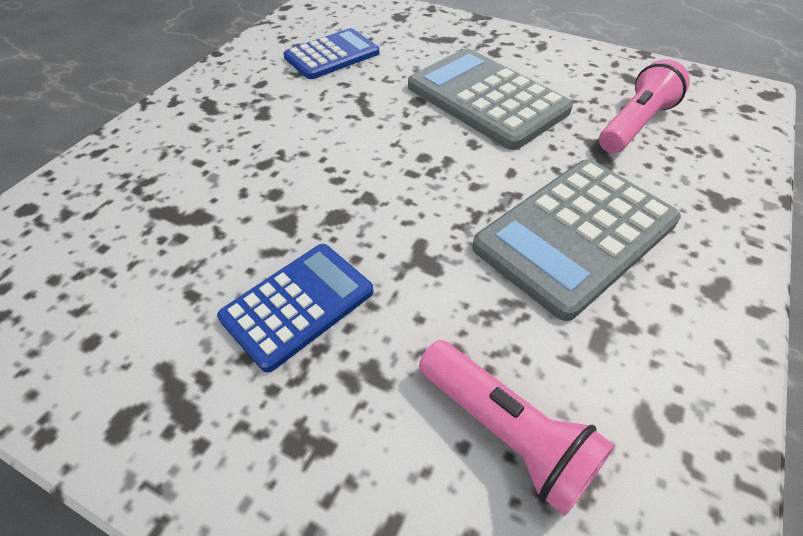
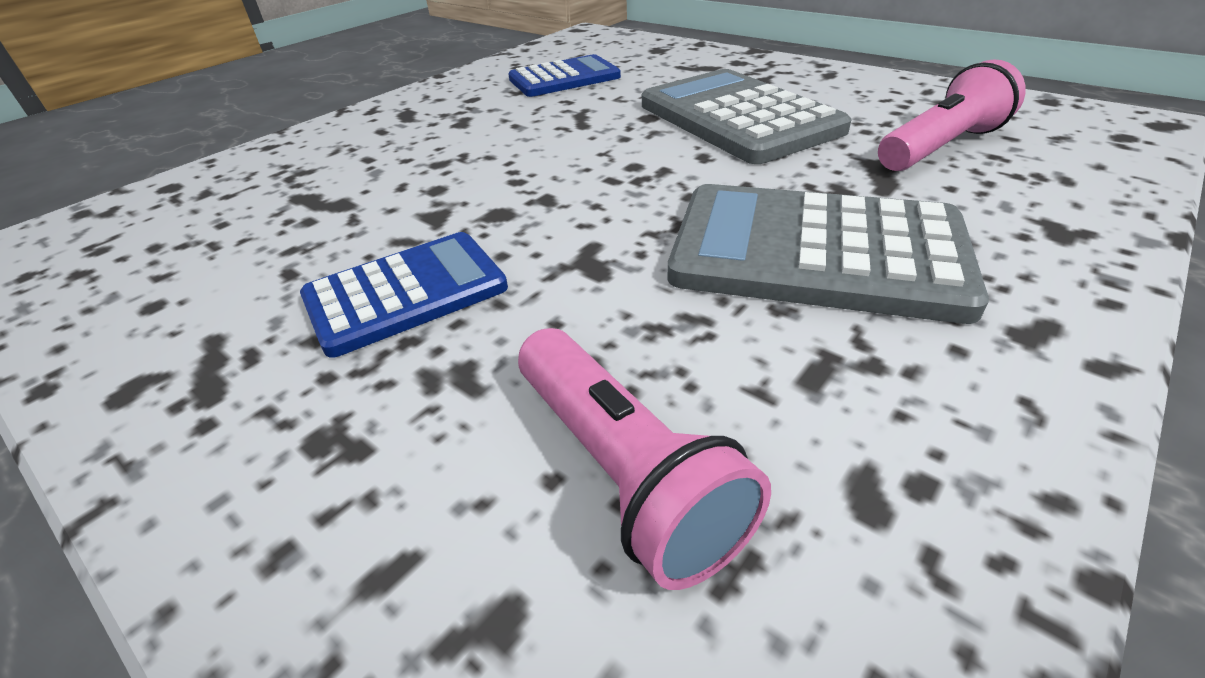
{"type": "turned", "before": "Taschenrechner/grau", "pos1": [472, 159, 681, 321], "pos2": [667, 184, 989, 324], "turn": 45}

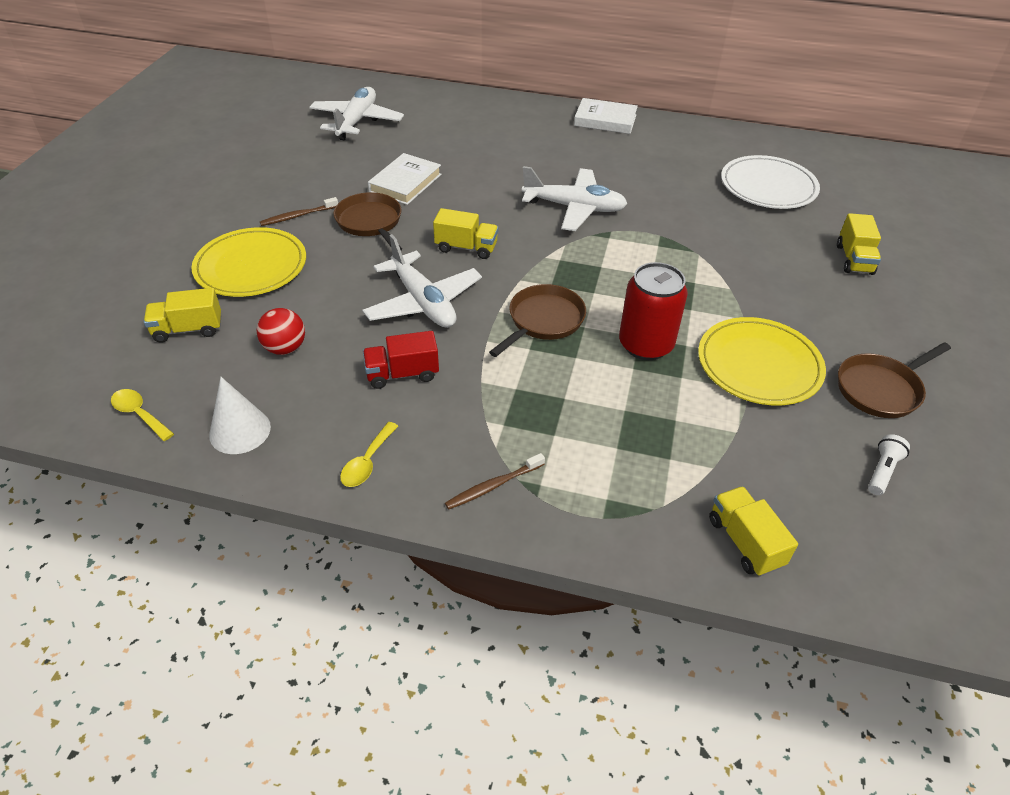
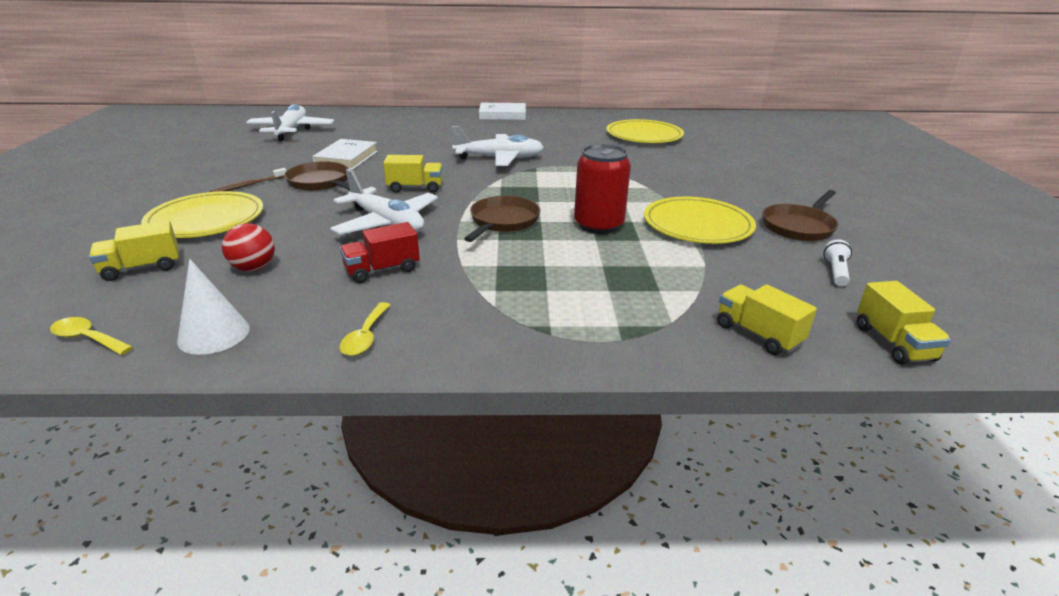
{"type": "removed", "before": "Zahnbürste/braun", "pos1": [445, 453, 545, 510]}
{"type": "recoloured", "before": "Teller/weiß", "after": "Teller/gelb", "pos1": [721, 155, 820, 209], "pos2": [607, 119, 684, 143]}
{"type": "moved", "before": "Lastwagen/gelb", "pos1": [837, 213, 881, 275], "pos2": [857, 281, 951, 365]}

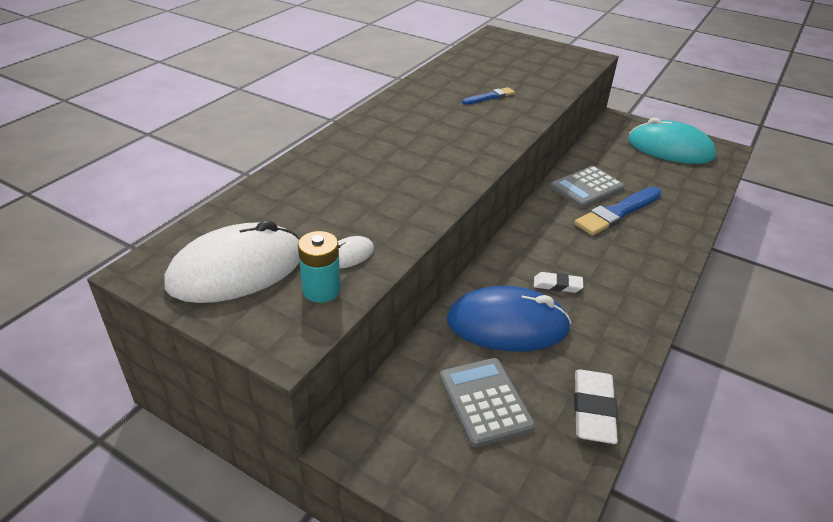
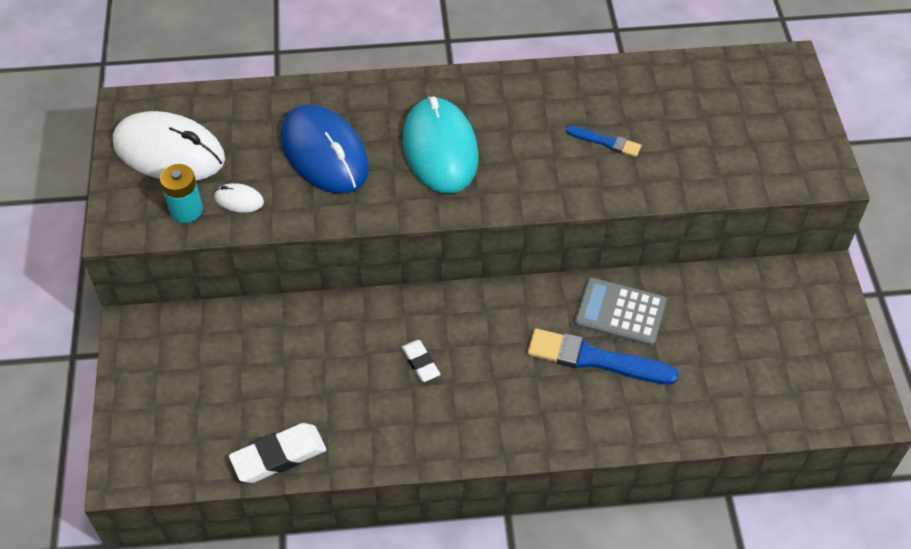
{"type": "removed", "before": "Taschenrechner/grau", "pos1": [439, 358, 535, 447]}
{"type": "moved", "before": "Computermaus/blau", "pos1": [446, 286, 571, 352], "pos2": [281, 104, 369, 193]}
{"type": "moved", "before": "Computermaus/türkis", "pos1": [628, 118, 716, 164], "pos2": [403, 96, 479, 193]}

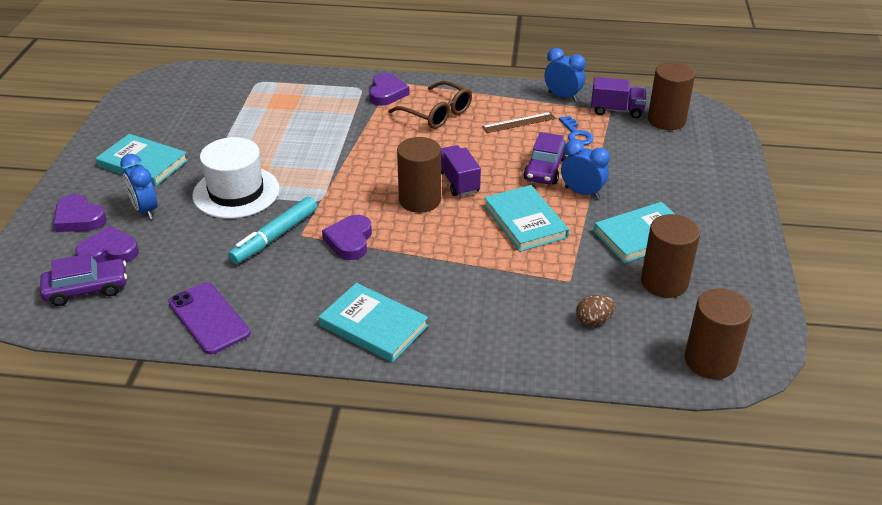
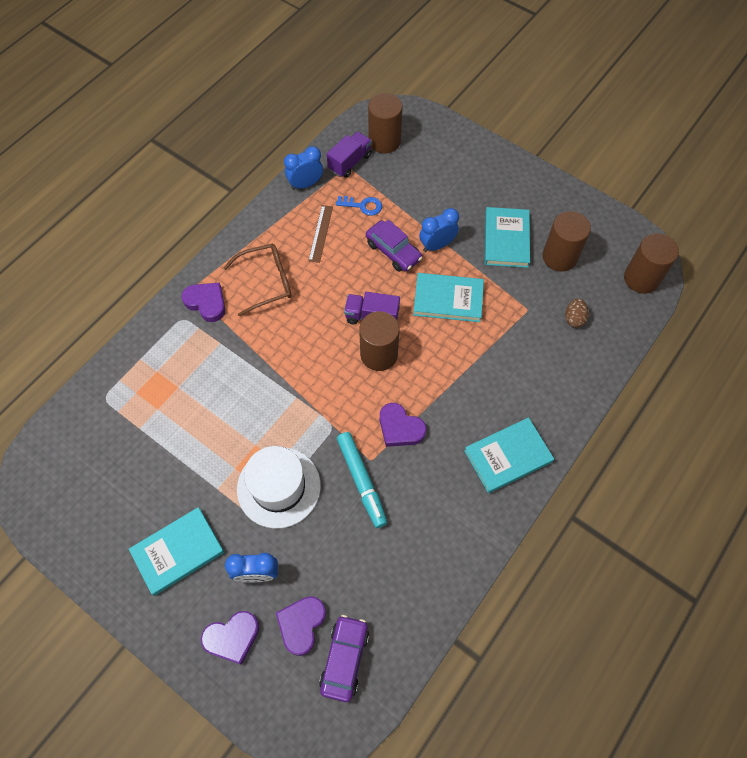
{"type": "removed", "before": "Handy/lila", "pos1": [168, 282, 251, 354]}

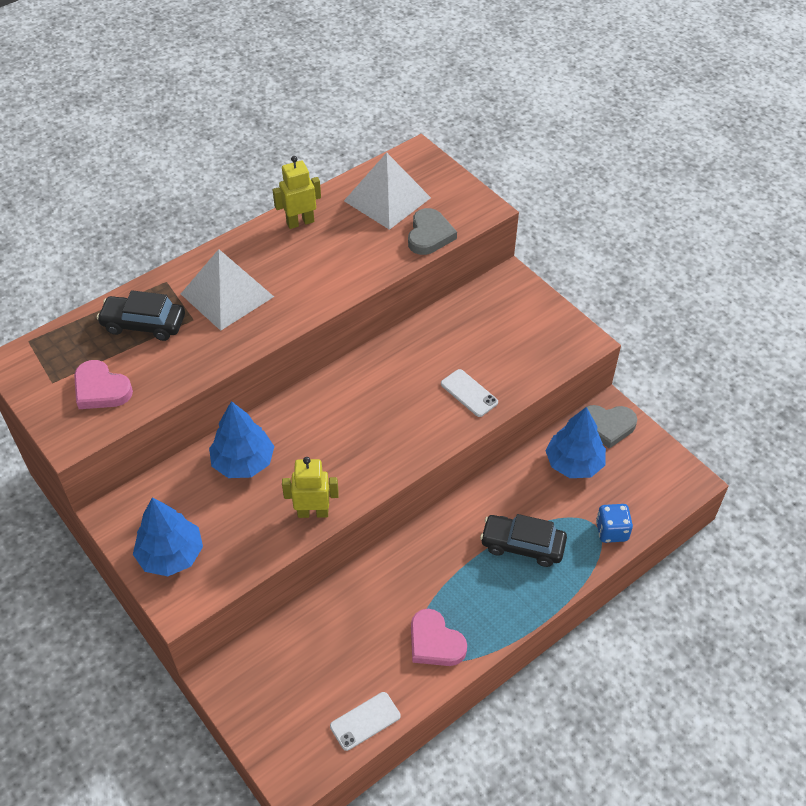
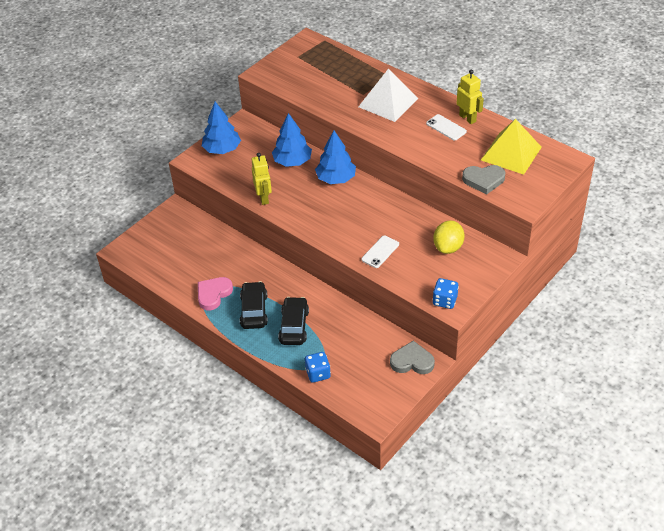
{"type": "removed", "before": "Herz/rosa", "pos1": [74, 360, 133, 409]}
{"type": "moved", "before": "Auto/schwarz", "pos1": [97, 290, 185, 341], "pos2": [240, 281, 268, 329]}
{"type": "moved", "before": "Handy/weiß", "pos1": [330, 692, 400, 751], "pos2": [426, 114, 467, 140]}
{"type": "recoloured", "before": "Pyramide/weiß", "after": "Pyramide/gelb", "pos1": [344, 152, 431, 230], "pos2": [481, 119, 542, 175]}
{"type": "moved", "before": "Baum/blau", "pos1": [545, 407, 606, 478], "pos2": [315, 131, 356, 184]}
{"type": "turned", "before": "Herz/grau", "pos1": [583, 405, 637, 449], "pos2": [390, 341, 435, 374], "turn": 105}
{"type": "added", "after": "Zitrone/gelb", "pos2": [433, 220, 465, 254]}
{"type": "added", "after": "Spielwürfel/blau", "pos2": [433, 278, 459, 309]}

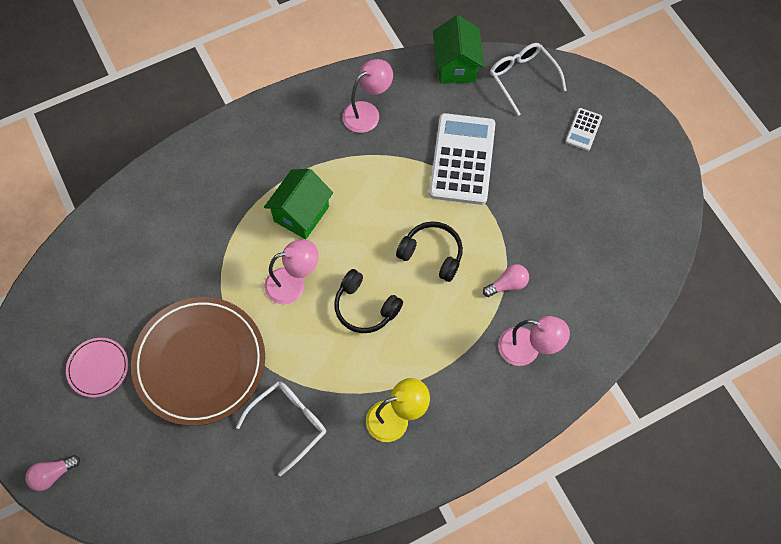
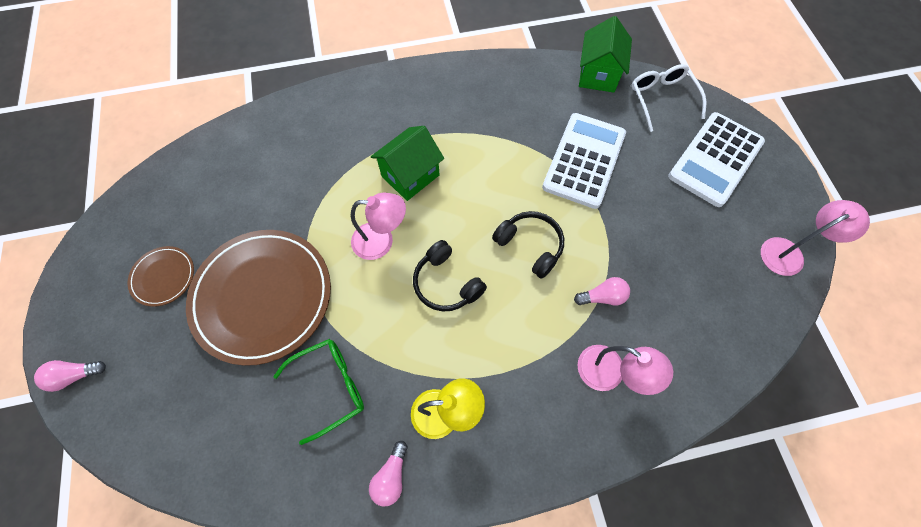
{"type": "recoloured", "before": "Teller/rosa", "after": "Teller/braun", "pos1": [66, 338, 128, 397], "pos2": [128, 246, 194, 307]}
{"type": "recoloured", "before": "Brille/weiß", "after": "Brille/grün", "pos1": [236, 381, 326, 476], "pos2": [273, 339, 364, 445]}
{"type": "moved", "before": "Lampe/rosa", "pos1": [342, 59, 393, 133], "pos2": [761, 200, 870, 276]}
{"type": "resized", "before": "Taschenrechner/weiß", "pos1": [565, 108, 602, 151], "pos2": [668, 112, 765, 207], "scale": 2.19}
{"type": "added", "after": "Glühbirne/rosa", "pos2": [369, 441, 408, 507]}

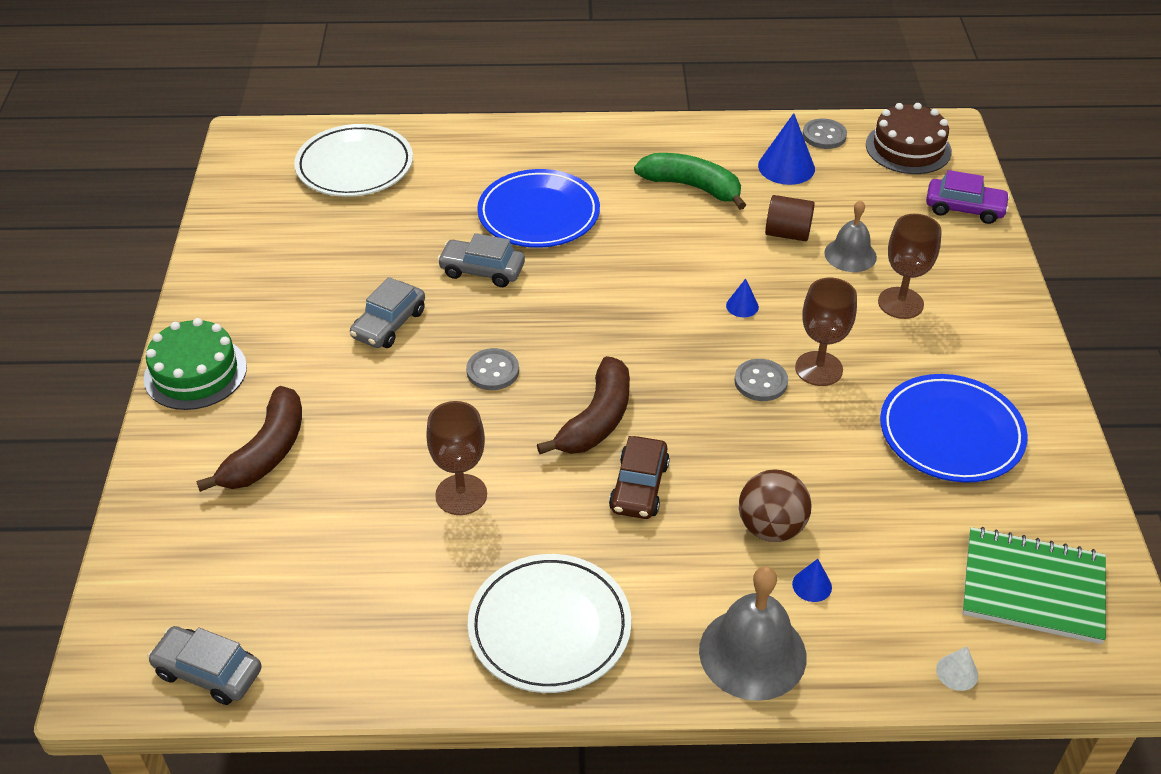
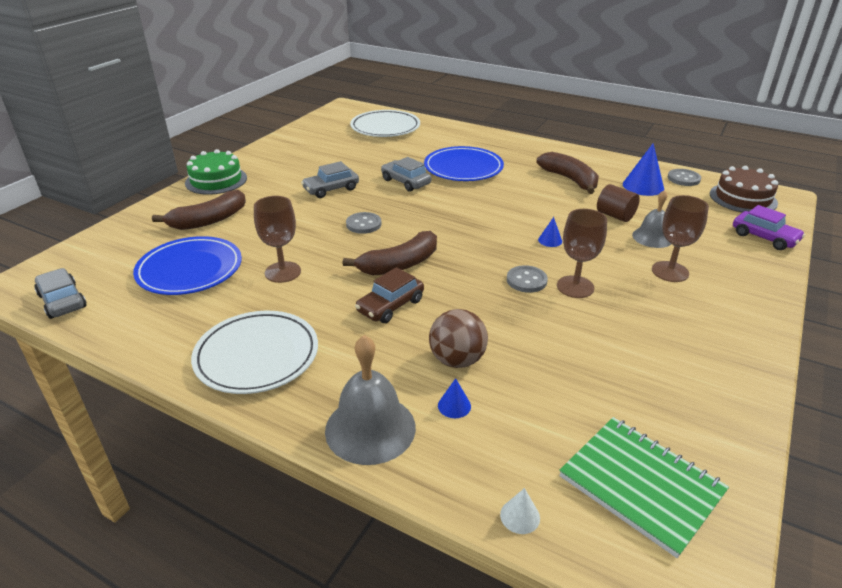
{"type": "recoloured", "before": "Banane/grün", "after": "Banane/braun", "pos1": [634, 153, 746, 210], "pos2": [536, 152, 599, 194]}
{"type": "moved", "before": "Teller/blau", "pos1": [880, 374, 1028, 483], "pos2": [133, 236, 242, 295]}

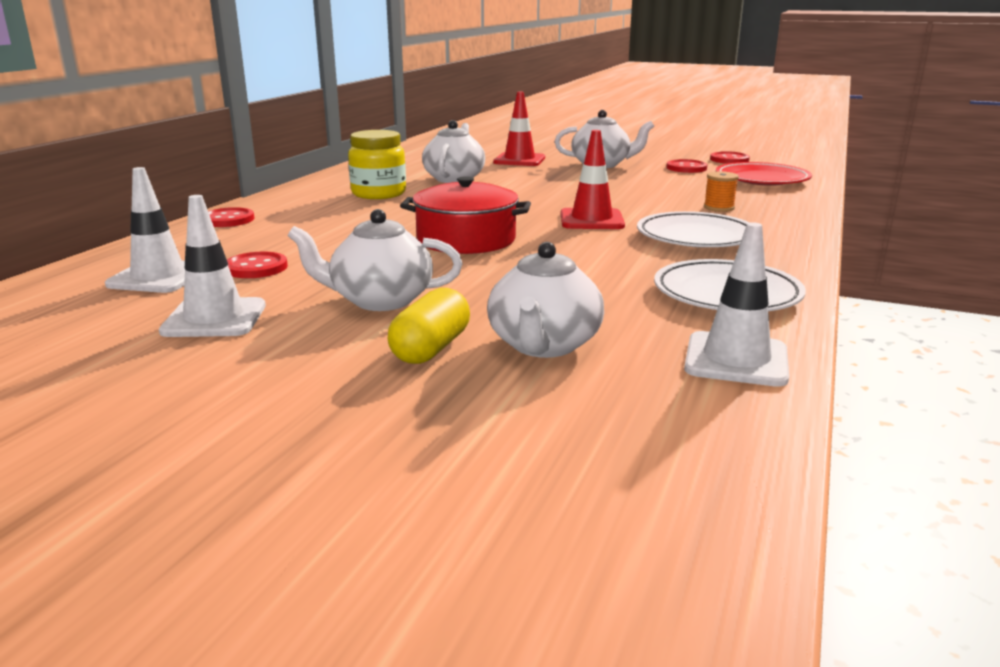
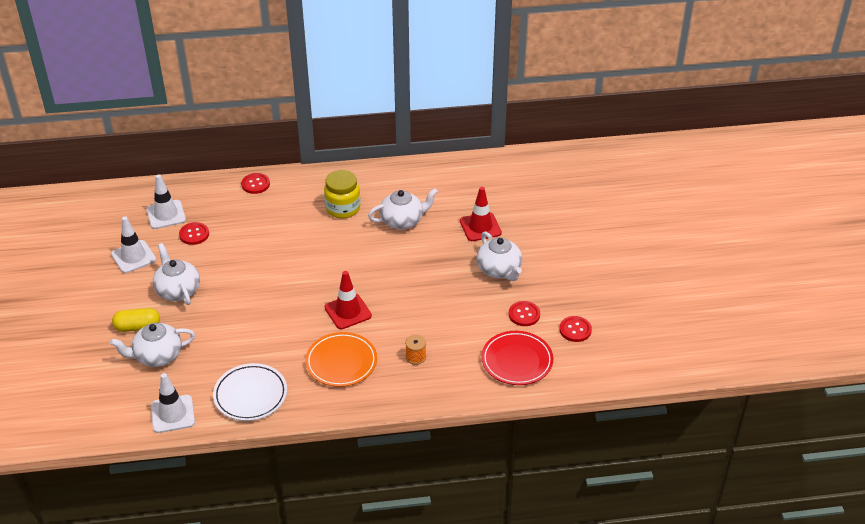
{"type": "removed", "before": "Kochtopf/rot", "pos1": [400, 176, 531, 254]}
{"type": "recoloured", "before": "Teller/weiß", "after": "Teller/orange", "pos1": [637, 211, 750, 247], "pos2": [305, 332, 377, 387]}

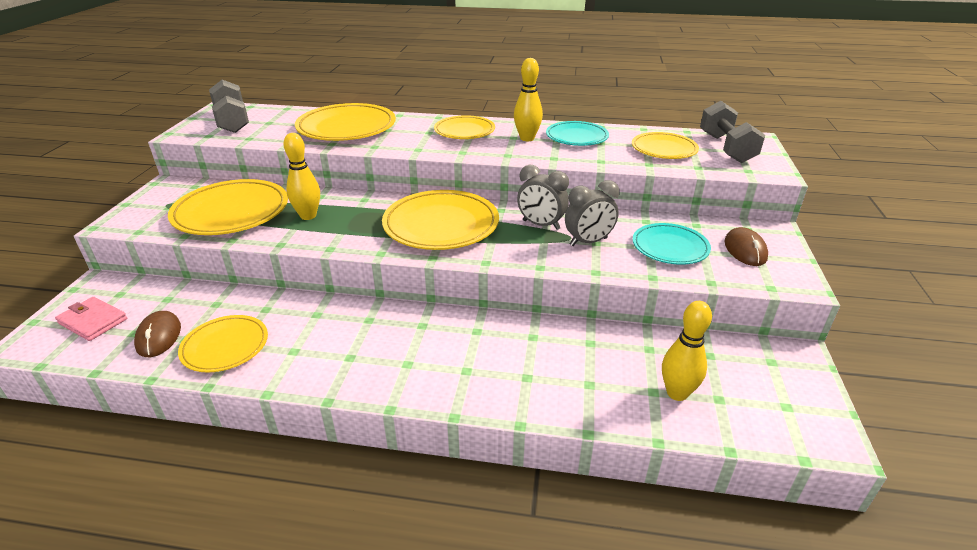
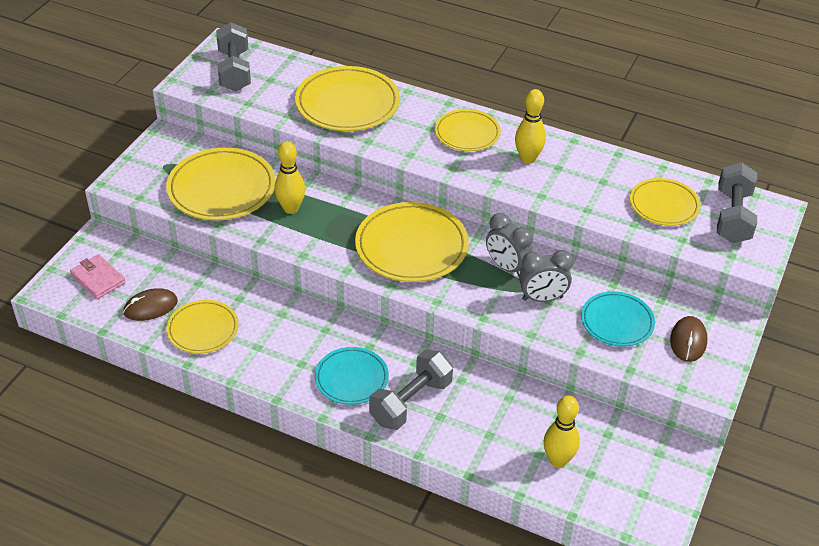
{"type": "turned", "before": "Computermaus/braun", "pos1": [134, 311, 181, 357], "pos2": [123, 288, 178, 321], "turn": 60}
{"type": "moved", "before": "Teller/türkis", "pos1": [546, 121, 609, 146], "pos2": [315, 347, 389, 405]}
{"type": "added", "after": "Hantel/grau", "pos2": [369, 350, 453, 430]}

